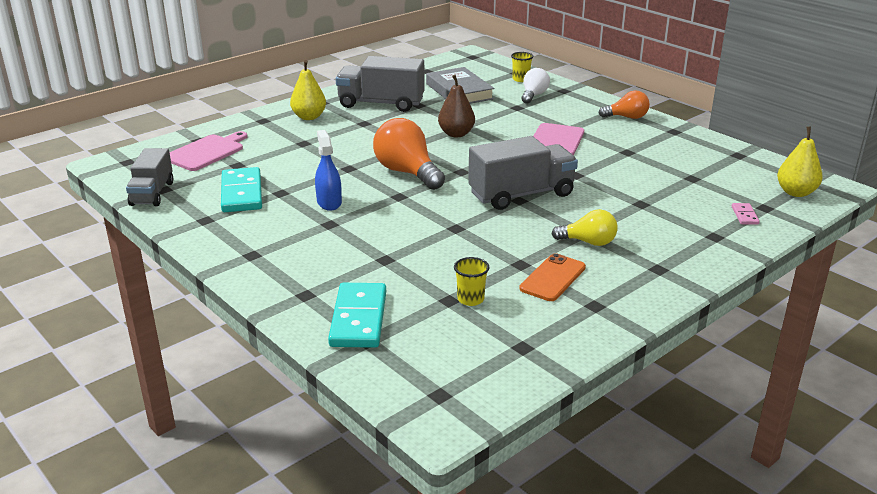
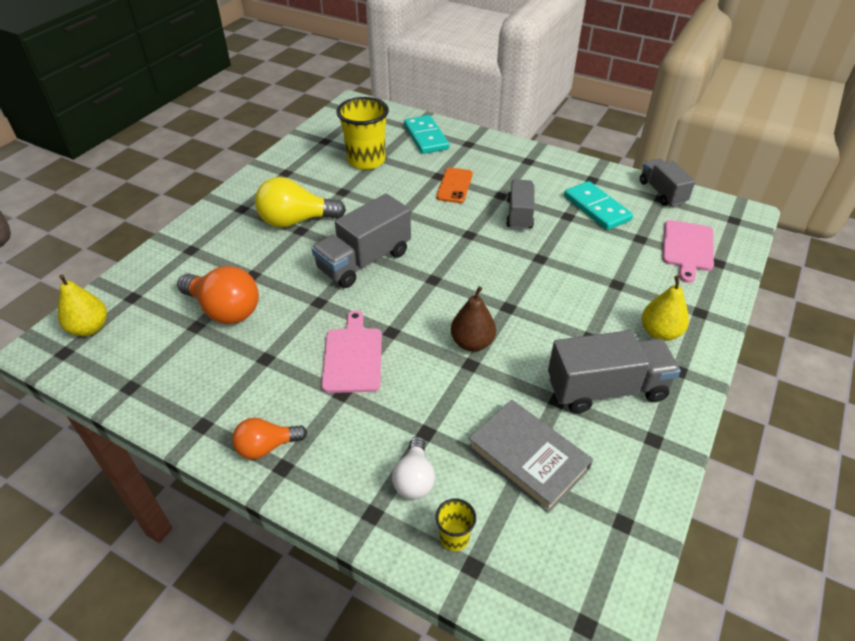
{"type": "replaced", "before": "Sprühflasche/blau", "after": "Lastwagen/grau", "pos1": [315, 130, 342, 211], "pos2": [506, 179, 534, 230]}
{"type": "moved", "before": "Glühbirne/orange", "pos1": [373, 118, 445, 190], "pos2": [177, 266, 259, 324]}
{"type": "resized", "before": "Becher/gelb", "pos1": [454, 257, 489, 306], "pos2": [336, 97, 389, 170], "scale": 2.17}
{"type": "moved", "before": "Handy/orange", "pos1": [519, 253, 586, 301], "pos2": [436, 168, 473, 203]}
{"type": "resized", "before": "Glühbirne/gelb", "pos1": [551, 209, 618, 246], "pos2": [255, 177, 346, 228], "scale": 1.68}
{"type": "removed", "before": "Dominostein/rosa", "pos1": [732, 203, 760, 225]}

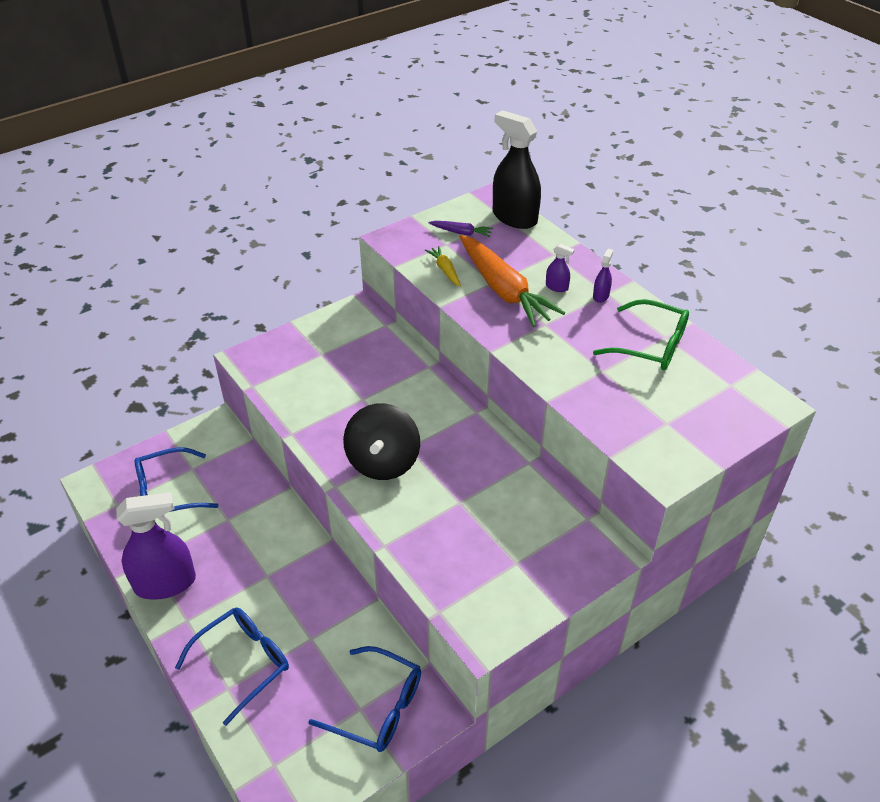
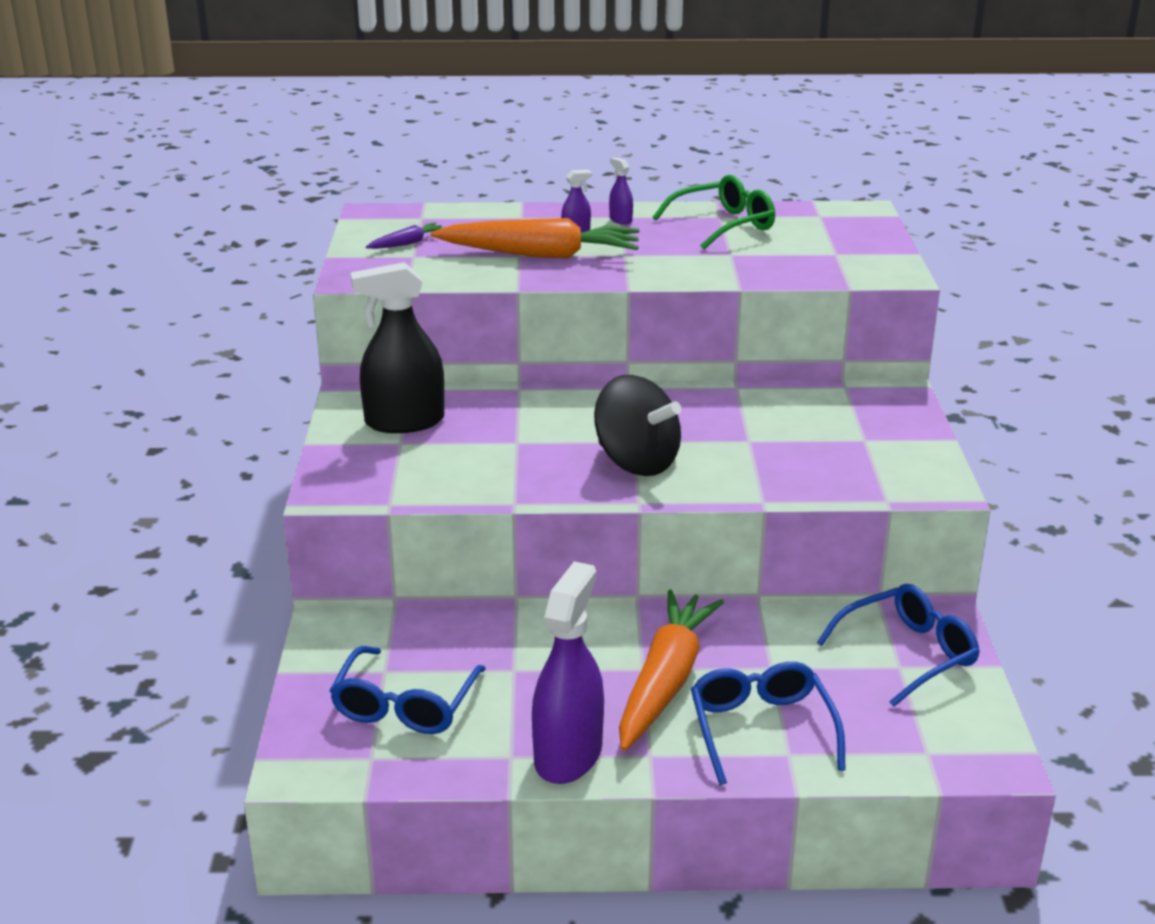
{"type": "removed", "before": "Karotte/gelb", "pos1": [425, 246, 461, 287]}
{"type": "moved", "before": "Sprühflasche/schwarz", "pos1": [493, 110, 541, 229], "pos2": [351, 262, 444, 433]}
{"type": "added", "after": "Karotte/orange", "pos2": [619, 590, 724, 751]}

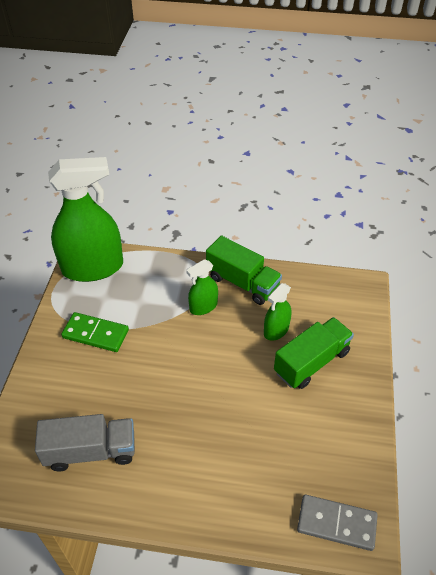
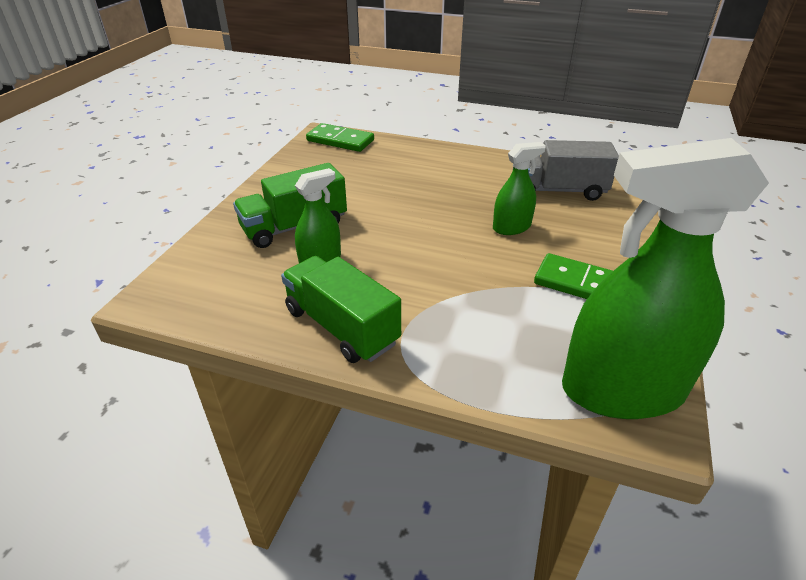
{"type": "moved", "before": "Sprühflasche/grün", "pos1": [186, 259, 218, 315], "pos2": [493, 142, 546, 235]}
{"type": "recoloured", "before": "Dominostein/grau", "after": "Dominostein/grün", "pos1": [297, 495, 378, 551], "pos2": [306, 123, 374, 152]}

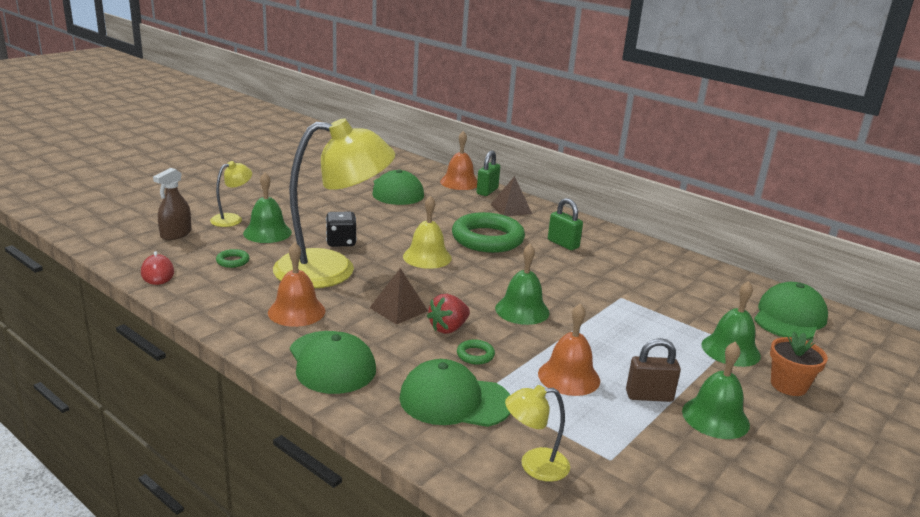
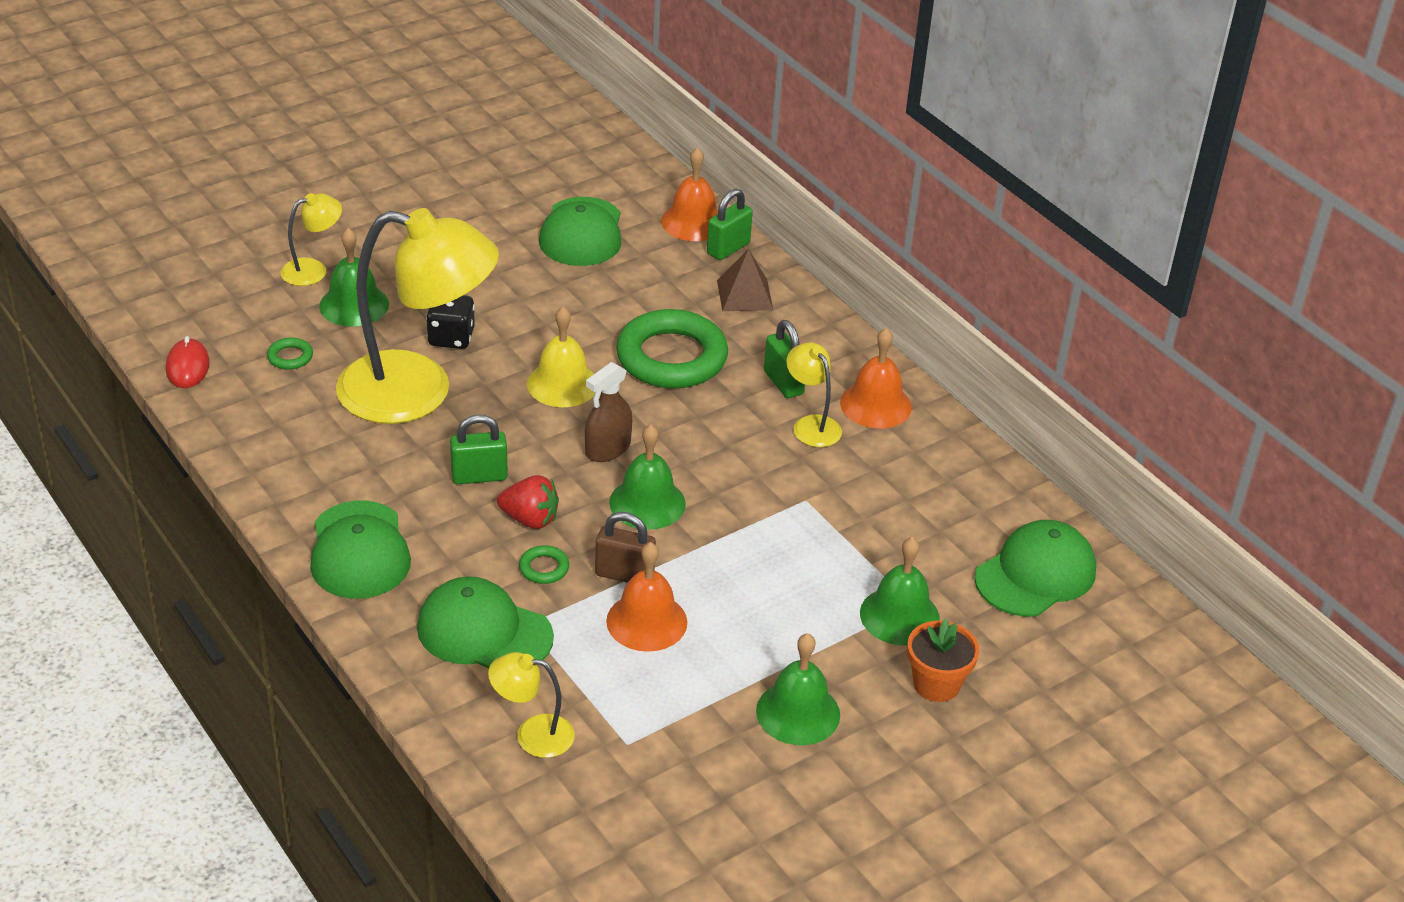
{"type": "moved", "before": "Sprühflasche/braun", "pos1": [153, 168, 191, 240], "pos2": [585, 362, 632, 462]}
{"type": "moved", "before": "Glocke/orange", "pos1": [268, 242, 325, 327], "pos2": [840, 328, 912, 428]}
{"type": "replaced", "before": "Pyramide/braun", "after": "Vorhängeschloss/grün", "pos1": [369, 268, 428, 325], "pos2": [450, 414, 508, 484]}
{"type": "turned", "before": "Erdbeere/rot", "pos1": [427, 294, 470, 334], "pos2": [497, 475, 559, 529], "turn": -135}
{"type": "moved", "before": "Vorhängeschloss/braun", "pos1": [626, 338, 681, 402], "pos2": [595, 512, 656, 583]}
{"type": "added", "after": "Lampe/gelb", "pos2": [786, 343, 842, 447]}

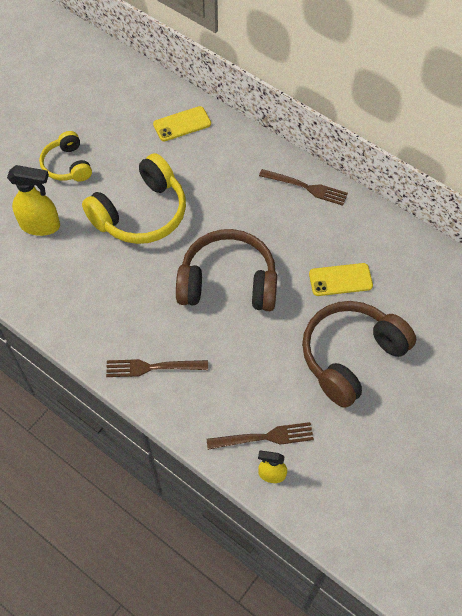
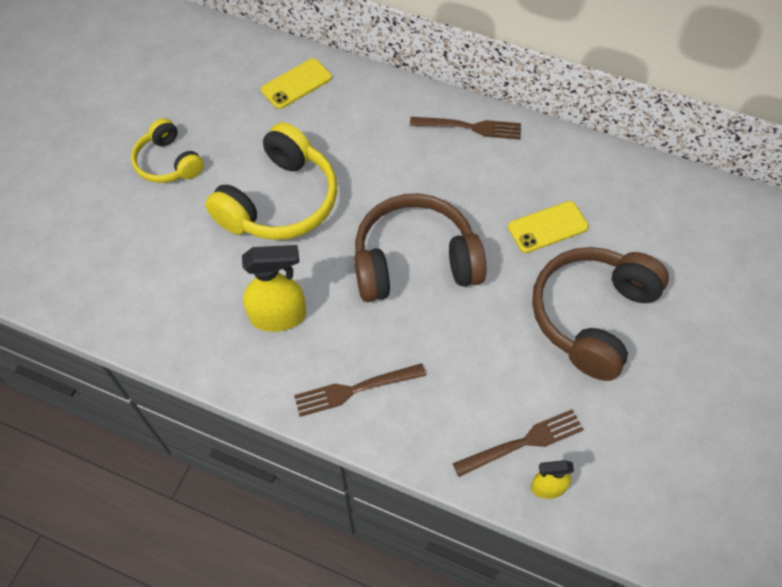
{"type": "moved", "before": "Sprühflasche/gelb", "pos1": [7, 165, 60, 236], "pos2": [242, 245, 306, 332]}

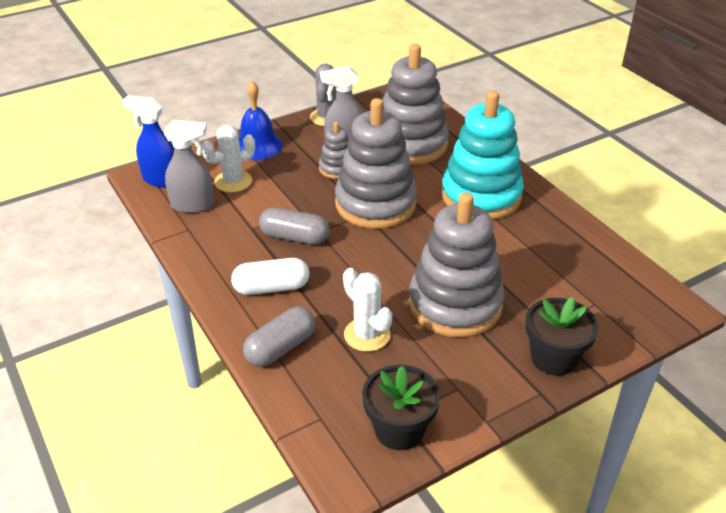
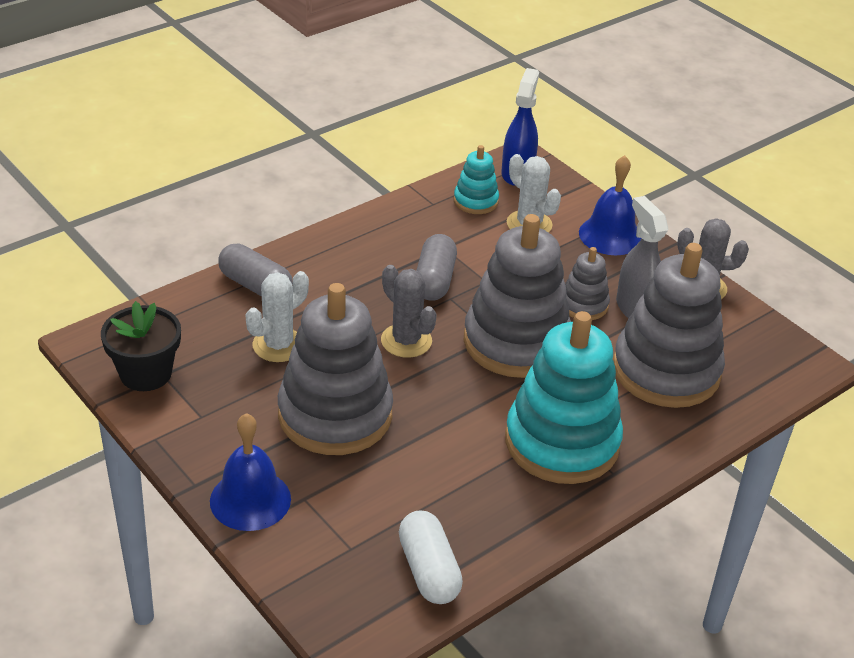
{"type": "replaced", "before": "Sprühflasche/grau", "after": "Stapelspielzeug/türkis", "pos1": [164, 120, 214, 213], "pos2": [454, 145, 499, 214]}
{"type": "moved", "before": "Kapsel/weiß", "pos1": [231, 258, 309, 295], "pos2": [399, 511, 463, 604]}
{"type": "replaced", "before": "Blumentopf/schwarz", "after": "Glocke/blau", "pos1": [525, 297, 599, 376], "pos2": [210, 413, 291, 531]}
{"type": "added", "after": "Kaktus/grau", "pos2": [381, 265, 437, 358]}

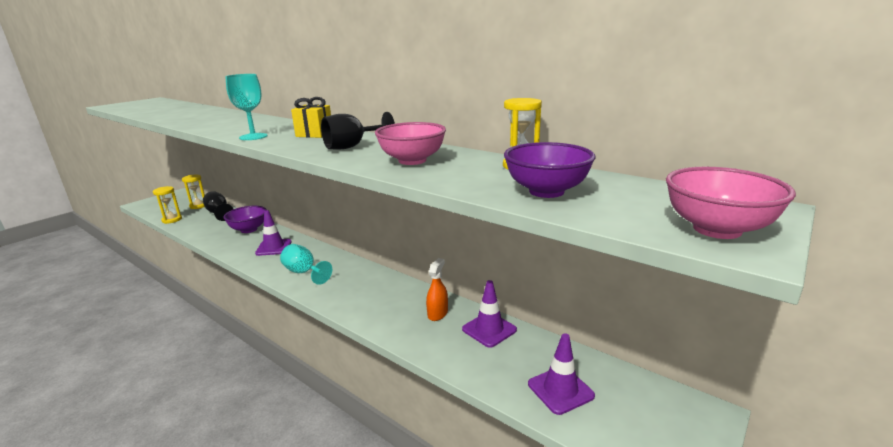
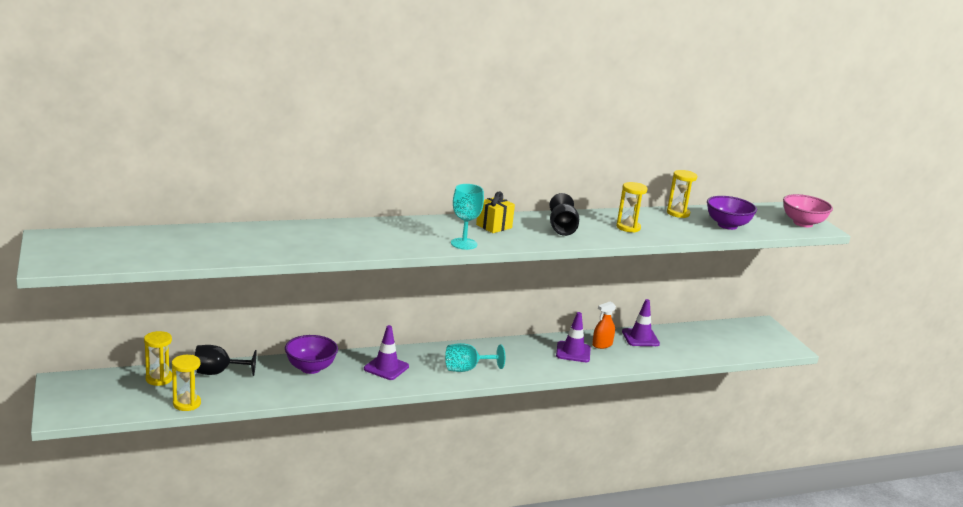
{"type": "replaced", "before": "Schüssel/rosa", "after": "Sanduhr/gelb", "pos1": [375, 122, 446, 165], "pos2": [616, 182, 648, 233]}
{"type": "turned", "before": "Sprühflasche/orange", "pos1": [426, 258, 448, 321], "pos2": [592, 301, 616, 349], "turn": -90}
{"type": "moved", "before": "Leitkegel/lila", "pos1": [528, 333, 595, 415], "pos2": [556, 312, 591, 362]}

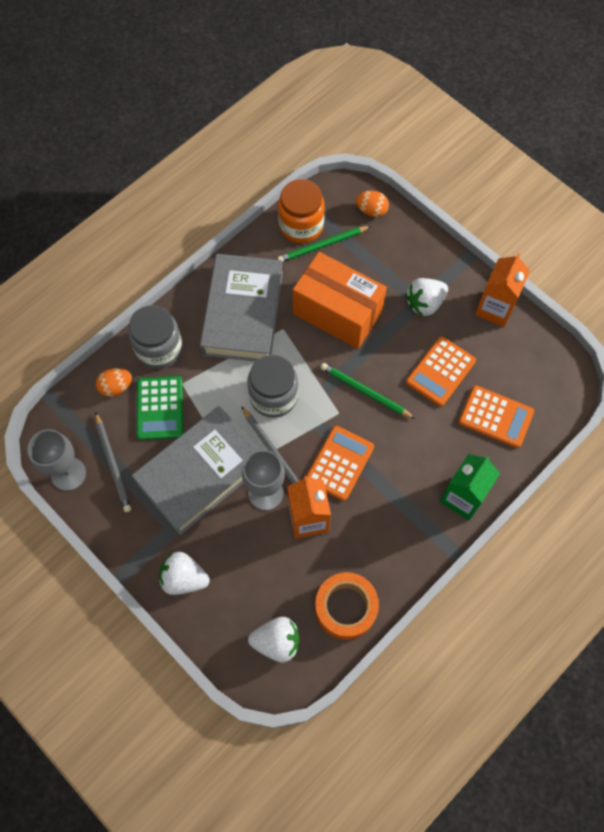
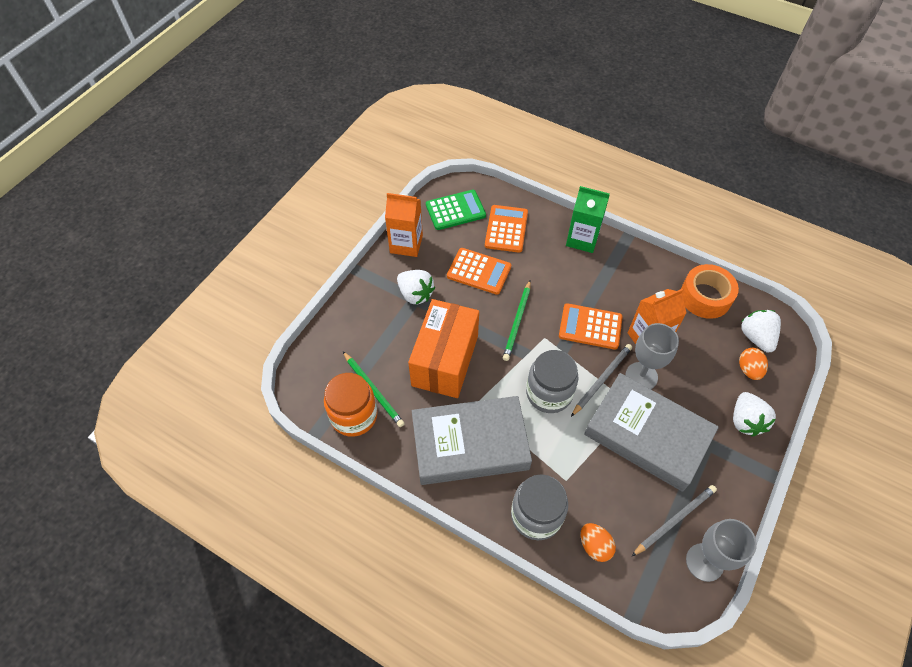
{"type": "moved", "before": "Taschenrechner/grün", "pos1": [137, 376, 183, 440], "pos2": [426, 190, 486, 230]}
{"type": "moved", "before": "Ei/orange", "pos1": [356, 191, 389, 217], "pos2": [739, 348, 768, 380]}

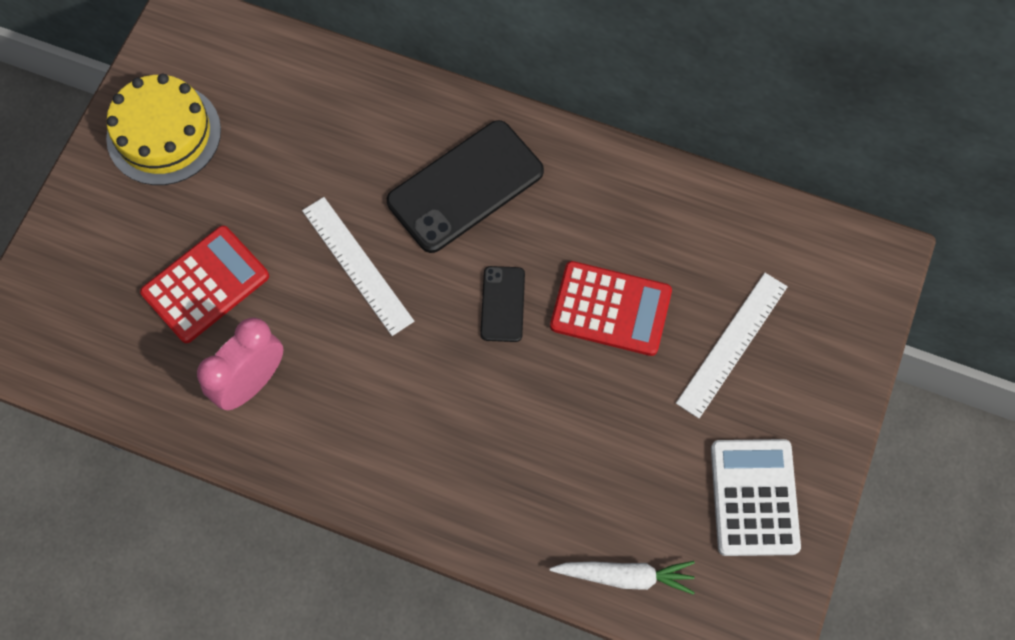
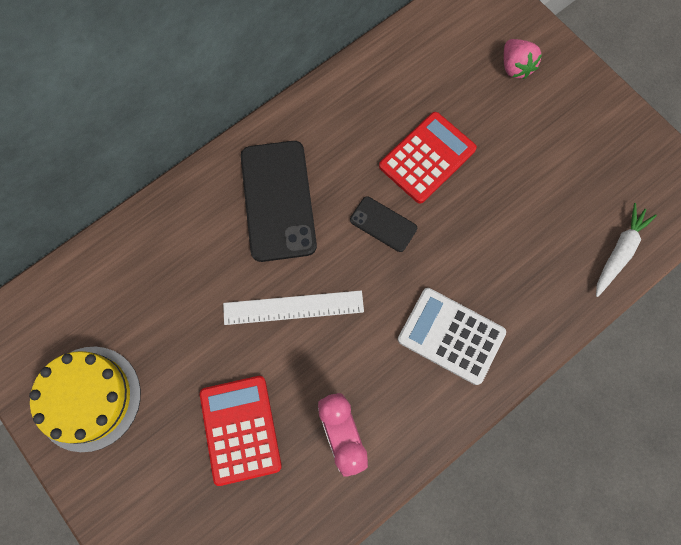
{"type": "removed", "before": "Lineal/weiß", "pos1": [676, 273, 788, 418]}
{"type": "moved", "before": "Taschenrechner/weiß", "pos1": [711, 439, 801, 556], "pos2": [398, 288, 506, 385]}
{"type": "added", "after": "Erdbeere/rosa", "pos2": [504, 39, 542, 79]}

